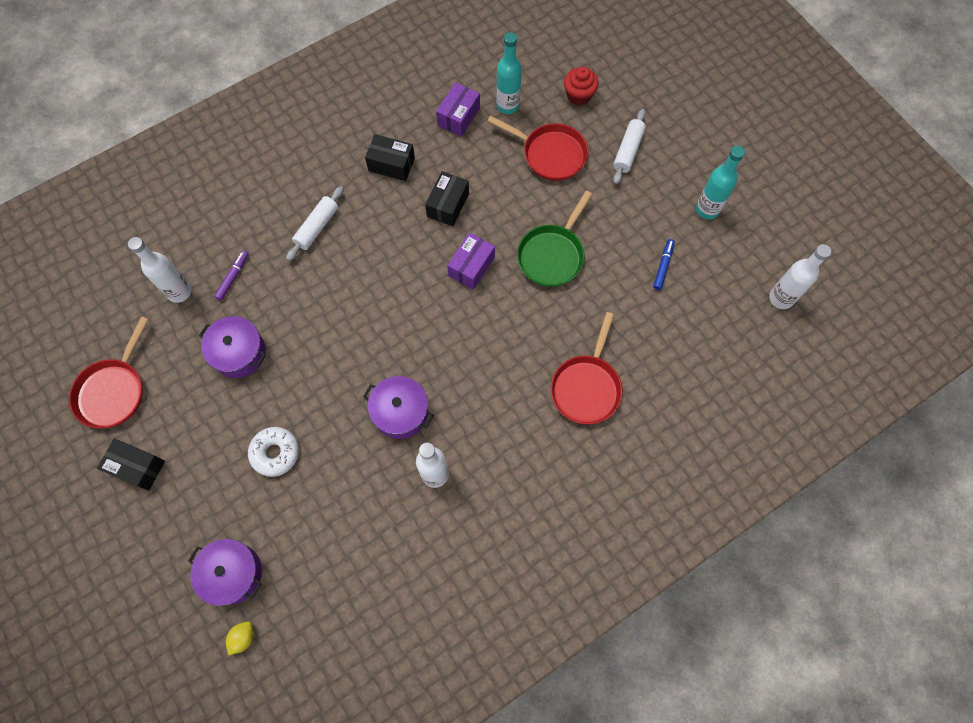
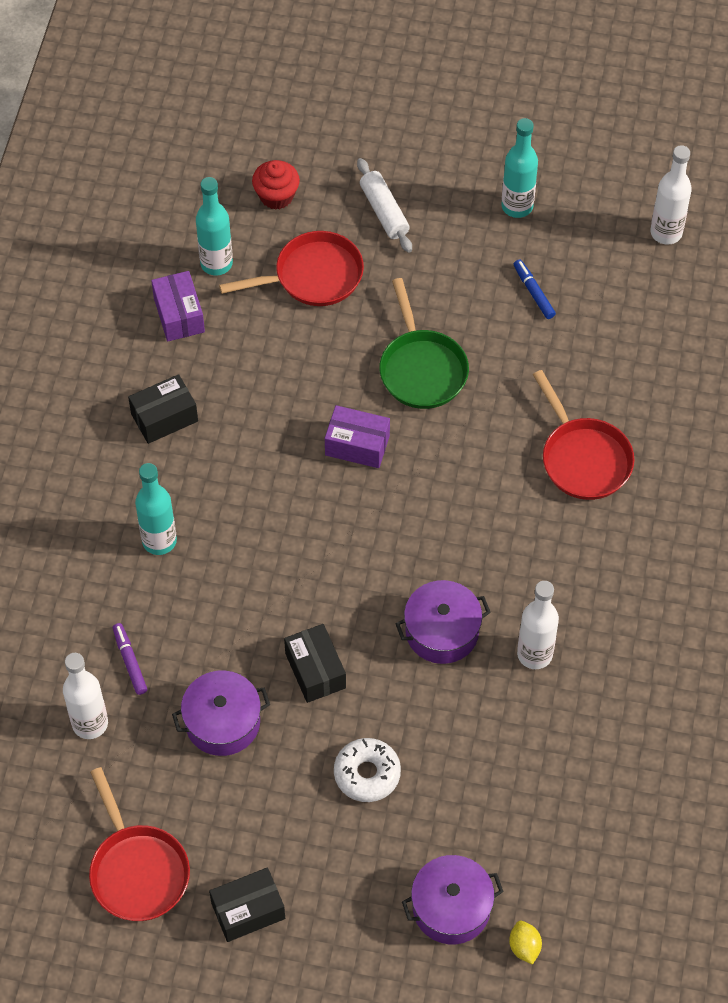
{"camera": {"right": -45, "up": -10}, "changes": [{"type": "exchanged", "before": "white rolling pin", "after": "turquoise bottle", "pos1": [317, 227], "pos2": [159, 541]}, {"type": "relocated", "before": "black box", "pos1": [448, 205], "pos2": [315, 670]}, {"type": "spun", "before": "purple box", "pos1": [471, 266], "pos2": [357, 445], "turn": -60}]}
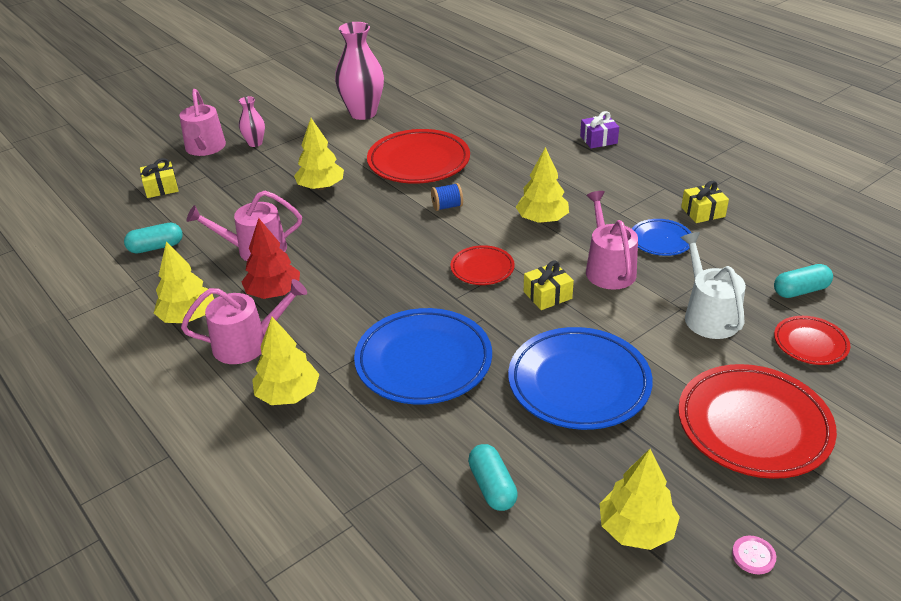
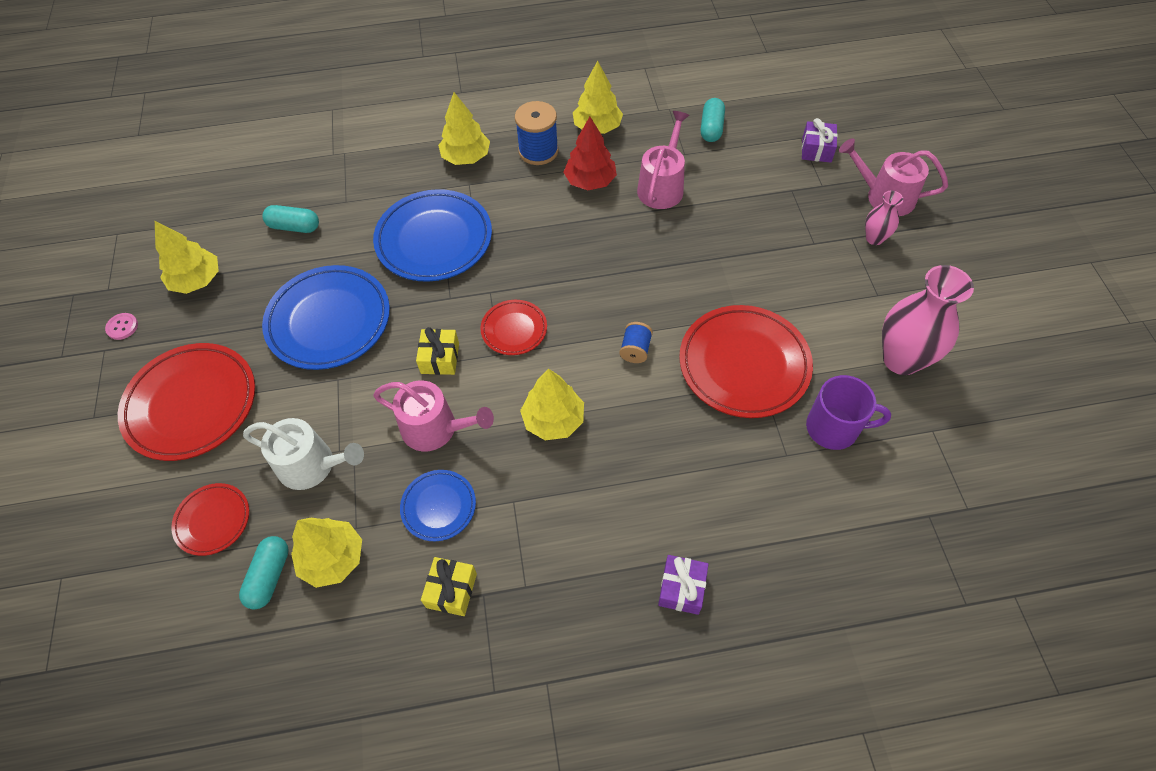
{"camera": {"right": 120, "up": 20}, "changes": [{"type": "relocated", "before": "yellow tree", "pos1": [321, 187], "pos2": [332, 558]}, {"type": "exchanged", "before": "pink watering can", "after": "blue spool", "pos1": [247, 343], "pos2": [538, 151]}, {"type": "colour", "before": "yellow gift", "after": "purple gift", "pos1": [161, 188], "pos2": [816, 149]}, {"type": "appeared", "after": "purple mug", "pos2": [834, 428]}]}
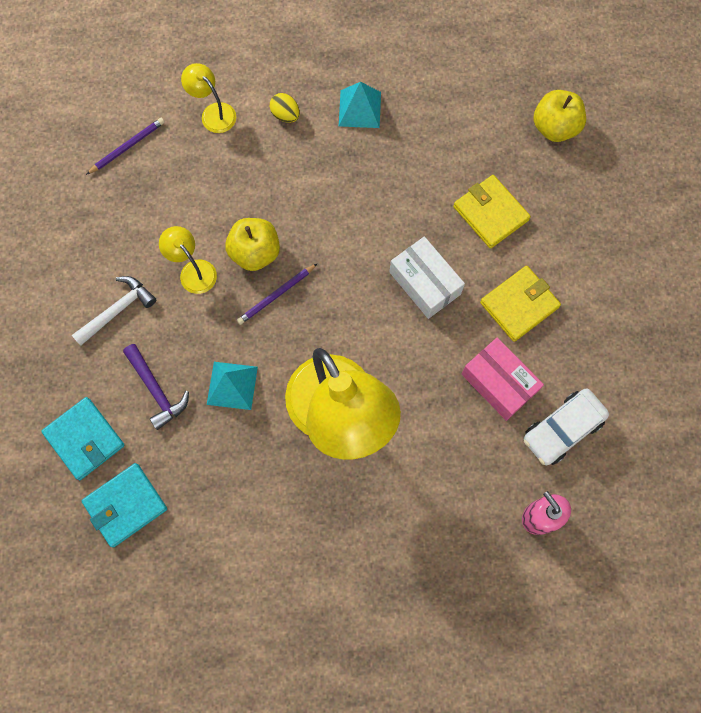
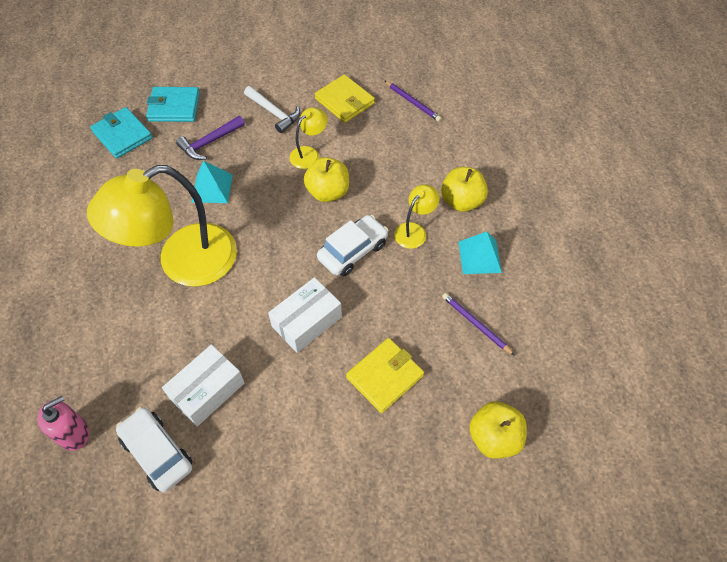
{"camera": {"right": 85, "up": -15}, "changes": [{"type": "spun", "before": "turquoise wallet", "pos1": [84, 439], "pos2": [174, 107], "turn": 45}, {"type": "colour", "before": "pink box", "after": "white box", "pos1": [498, 383], "pos2": [207, 391]}, {"type": "relocated", "before": "yellow wallet", "pos1": [519, 305], "pos2": [344, 101]}, {"type": "appeared", "after": "white car", "pos2": [353, 251]}, {"type": "relocated", "before": "yellow lamp", "pos1": [213, 113], "pos2": [414, 230]}, {"type": "exchanged", "before": "yellow egg", "after": "yellow apple", "pos1": [285, 115], "pos2": [461, 201]}, {"type": "relocated", "before": "purple pencil", "pos1": [276, 295], "pos2": [475, 324]}]}
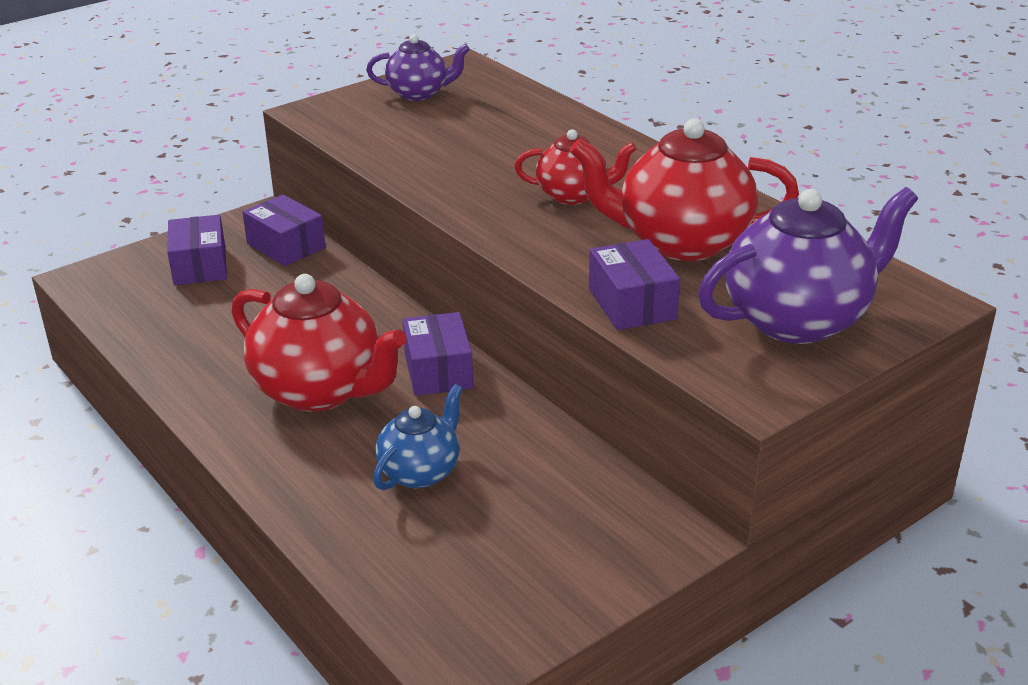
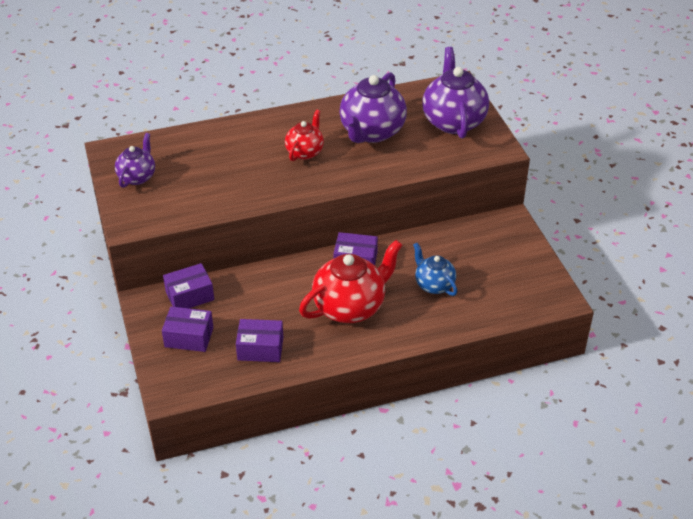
{"camera": {"right": -70, "up": 10}, "changes": [{"type": "relocated", "before": "purple box", "pos1": [632, 304], "pos2": [260, 348]}, {"type": "colour", "before": "red teapot", "after": "purple teapot", "pos1": [681, 242], "pos2": [371, 132]}]}
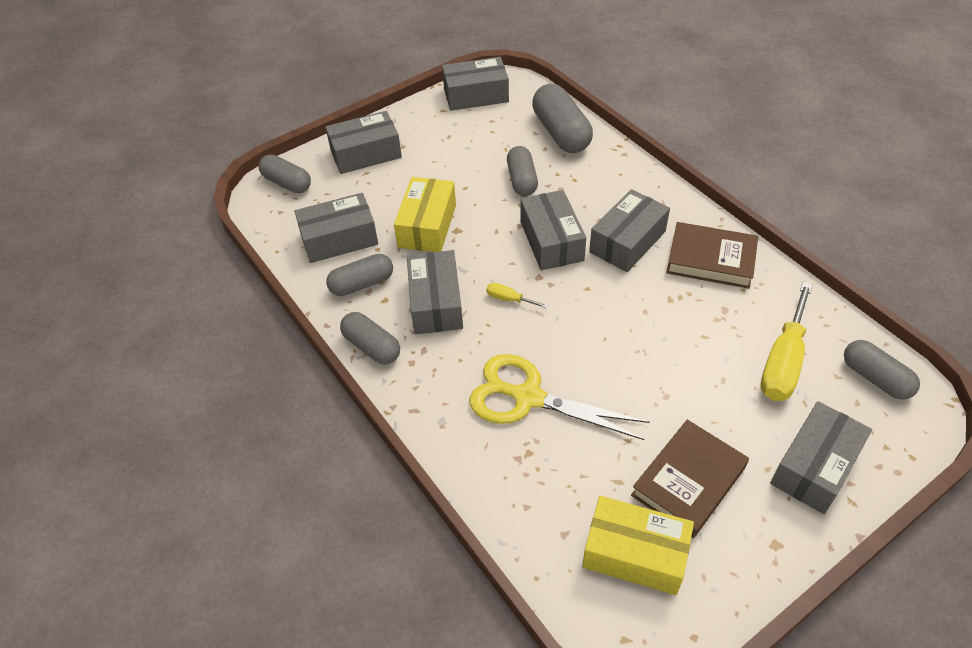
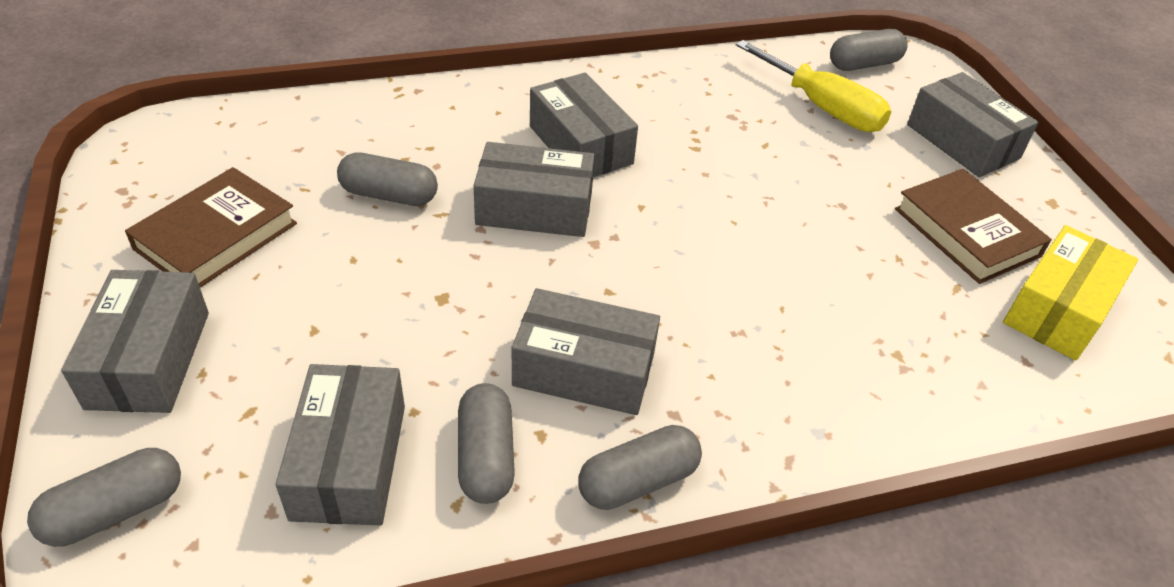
{"camera": {"right": -75, "up": -5}, "changes": [{"type": "relocated", "before": "brown book", "pos1": [710, 259], "pos2": [216, 236]}, {"type": "missing", "before": "yellow box", "pos1": [427, 226]}, {"type": "missing", "before": "grey box", "pos1": [476, 95]}, {"type": "missing", "before": "yellow scissors", "pos1": [528, 397]}, {"type": "missing", "before": "yellow screwdriver", "pos1": [509, 299]}, {"type": "missing", "before": "grey capsule", "pos1": [561, 133]}]}
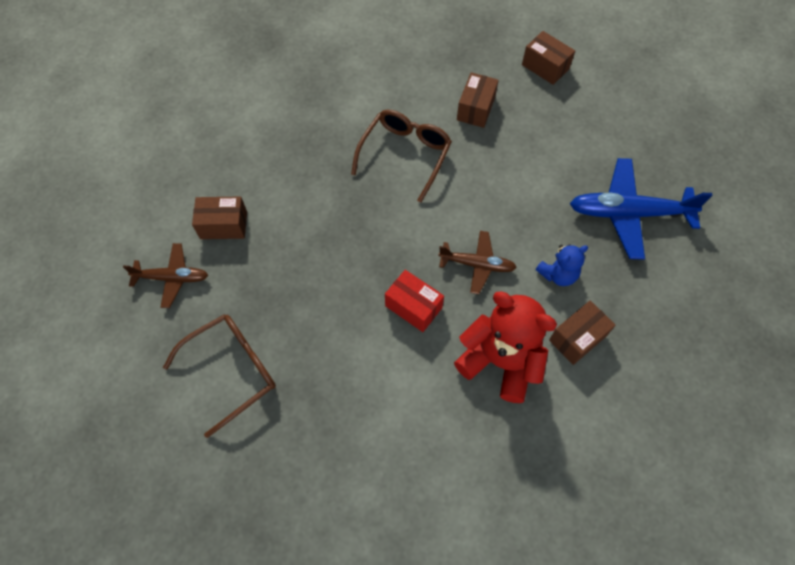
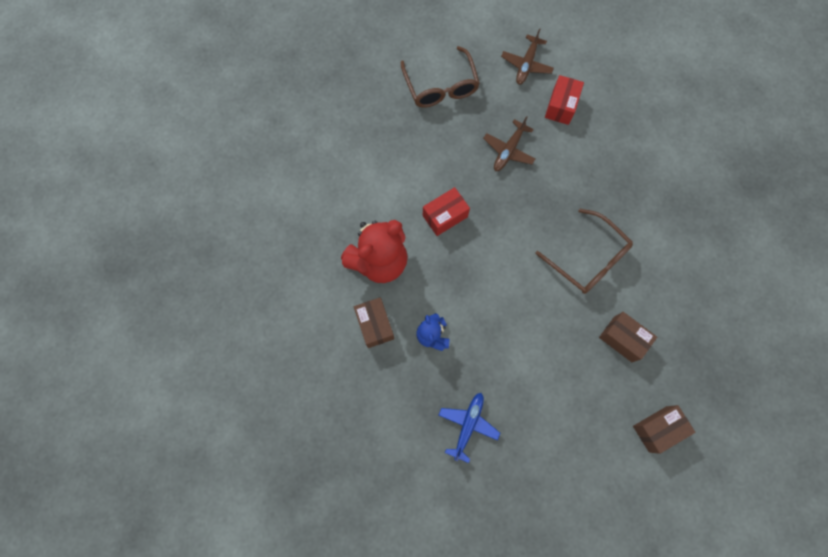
{"camera": {"right": 110, "up": 10}, "changes": [{"type": "size", "before": "blue plane", "pos1": [629, 213], "pos2": [468, 425], "scale": 0.59}, {"type": "relocated", "before": "brown plane", "pos1": [477, 264], "pos2": [509, 150]}, {"type": "colour", "before": "brown box", "after": "red box", "pos1": [223, 225], "pos2": [561, 106]}]}
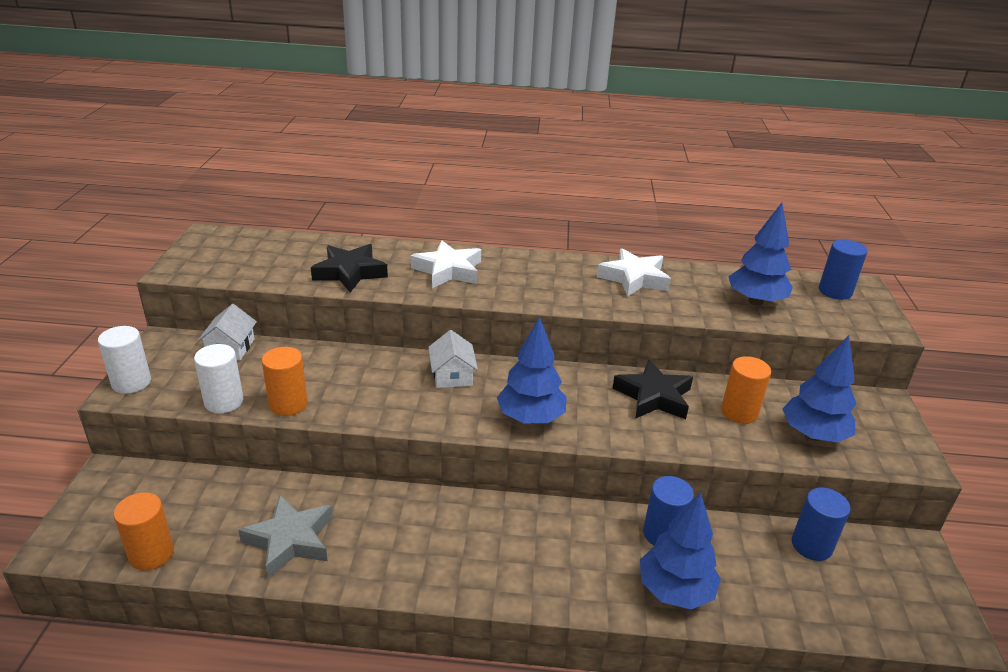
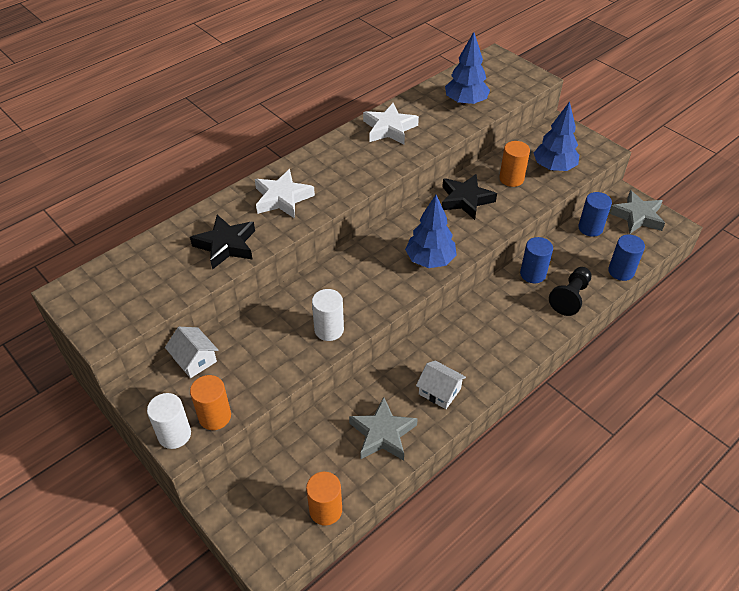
{"camera": {"right": -45, "up": 15}, "changes": [{"type": "relocated", "before": "orange cylinder", "pos1": [288, 404], "pos2": [215, 416]}, {"type": "relocated", "before": "white cylinder", "pos1": [224, 402], "pos2": [329, 329]}, {"type": "relocated", "before": "white house", "pos1": [452, 375], "pos2": [439, 391]}, {"type": "exchanged", "before": "blue tree", "after": "black pawn", "pos1": [674, 591], "pos2": [570, 297]}, {"type": "relocated", "before": "blue cylinder", "pos1": [835, 291], "pos2": [621, 271]}, {"type": "appeared", "after": "grey star", "pos2": [637, 216]}]}
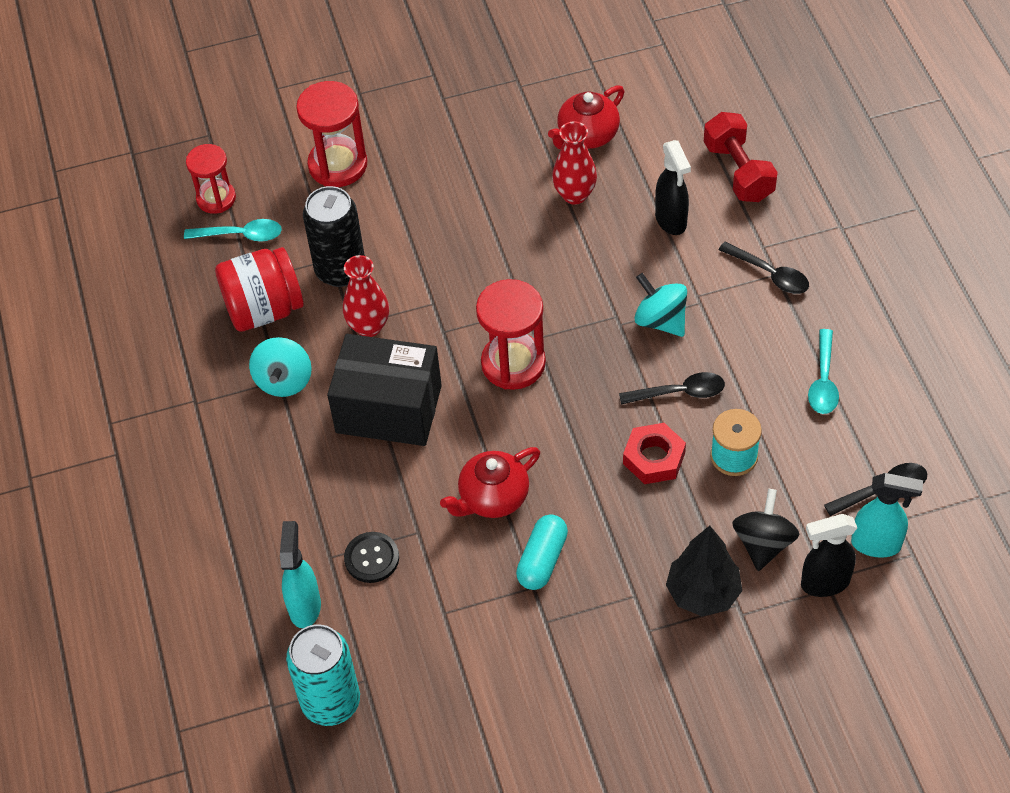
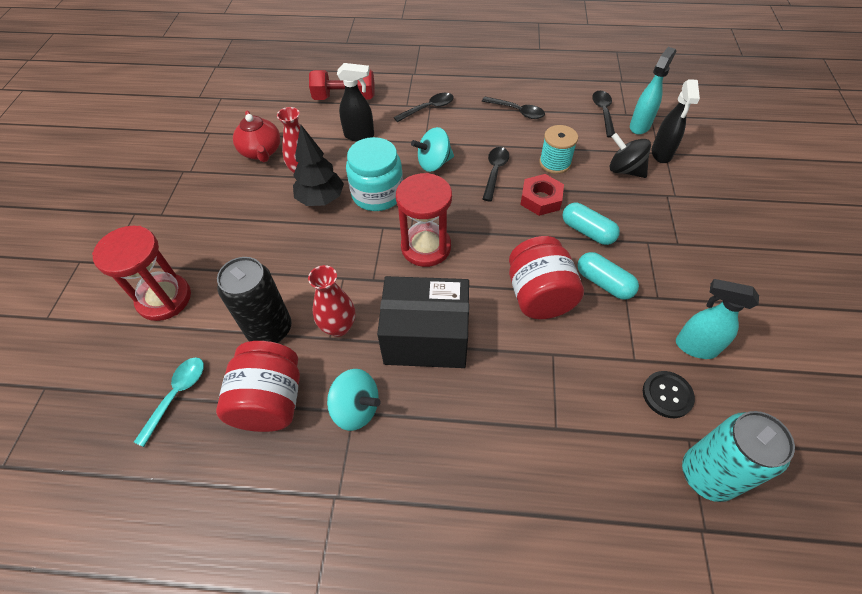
{"camera": {"right": -70, "up": 0}, "changes": [{"type": "relocated", "before": "black tree", "pos1": [703, 594], "pos2": [321, 200]}, {"type": "appeared", "after": "turquoise jar", "pos2": [377, 194]}, {"type": "spun", "before": "black box", "pos1": [389, 409], "pos2": [426, 337], "turn": 60}, {"type": "colour", "before": "turquoise spoon", "after": "black spoon", "pos1": [823, 381], "pos2": [517, 111]}, {"type": "exchanged", "before": "red teapot", "after": "red jar", "pos1": [492, 498], "pos2": [539, 295]}, {"type": "appeared", "after": "turquoise capsule", "pos2": [587, 231]}, {"type": "relocated", "before": "black button", "pos1": [371, 558], "pos2": [667, 395]}, {"type": "relocated", "before": "turquoise spray bottle", "pos1": [305, 606], "pos2": [695, 347]}, {"type": "missing", "before": "red hourglass", "pos1": [216, 198]}]}
